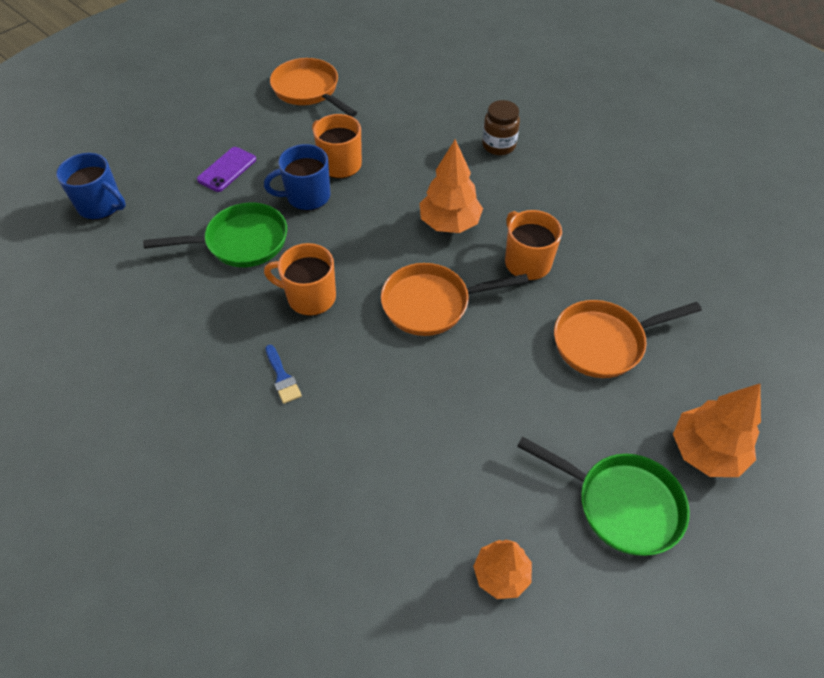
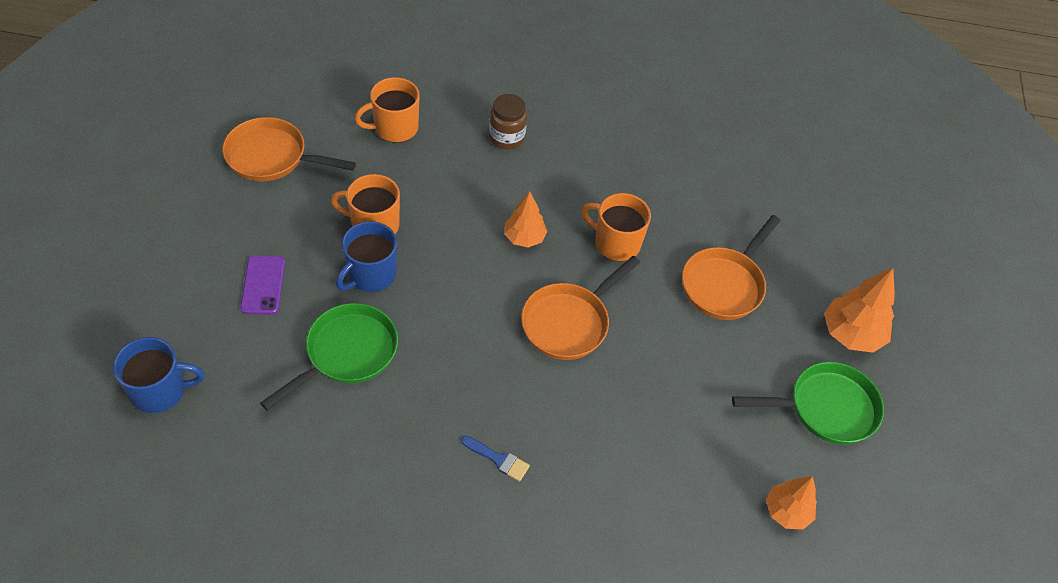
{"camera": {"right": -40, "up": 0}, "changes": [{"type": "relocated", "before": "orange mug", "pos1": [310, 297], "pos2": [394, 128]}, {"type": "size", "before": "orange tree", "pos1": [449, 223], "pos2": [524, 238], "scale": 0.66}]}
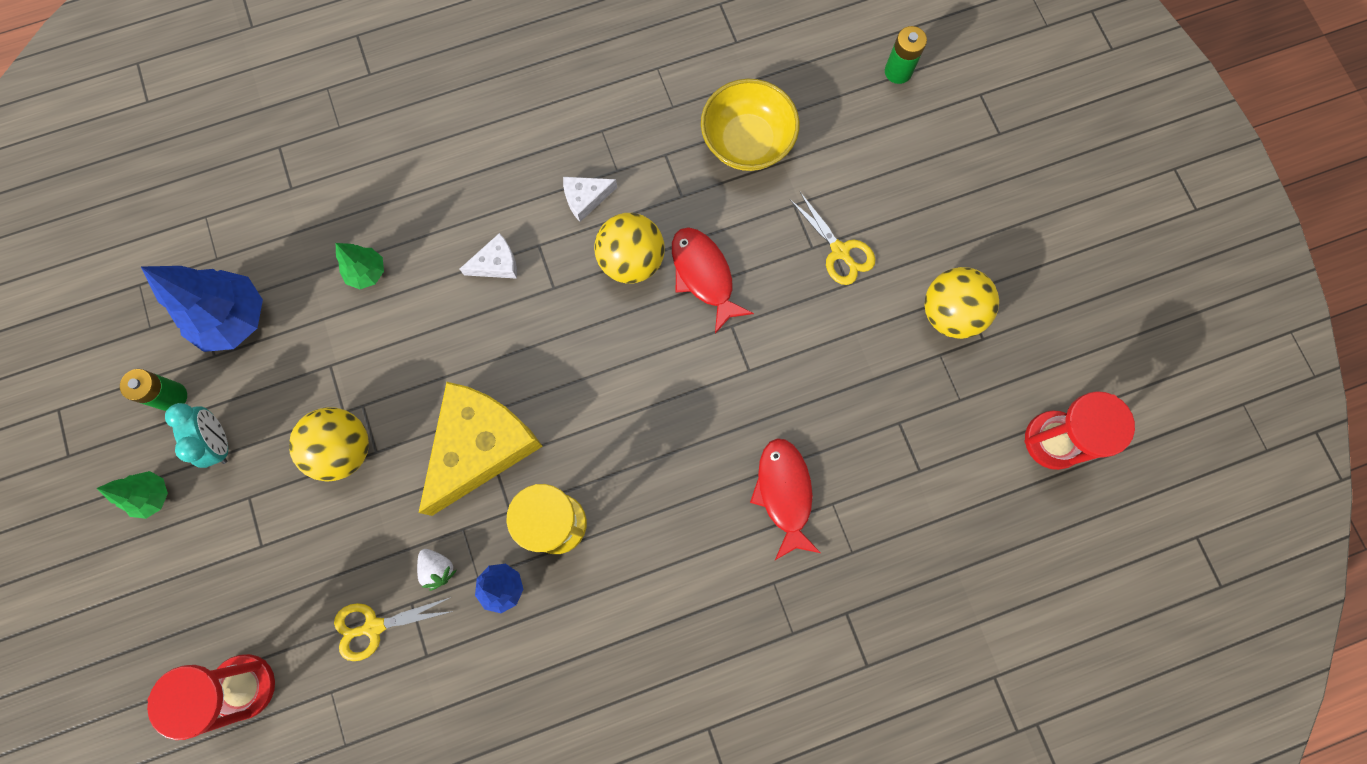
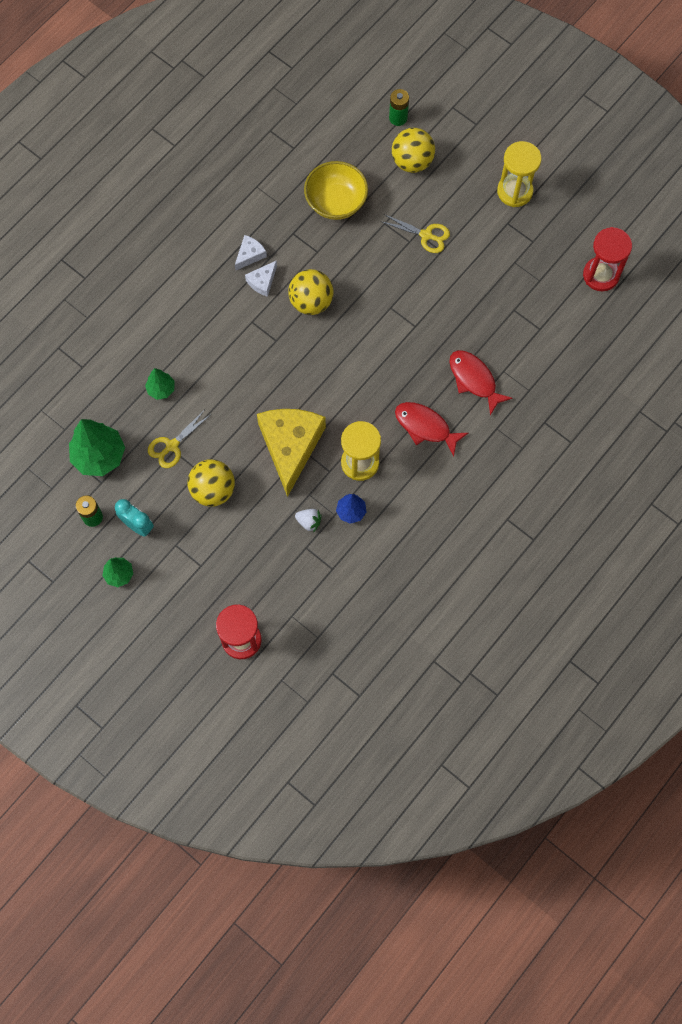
{"camera": {"right": -30, "up": -5}, "changes": [{"type": "colour", "before": "blue tree", "after": "green tree", "pos1": [234, 319], "pos2": [99, 456]}, {"type": "relocated", "before": "yellow scissors", "pos1": [374, 627], "pos2": [172, 446]}, {"type": "relocated", "before": "white cheese", "pos1": [496, 264], "pos2": [250, 255]}, {"type": "relocated", "before": "yellow ball", "pos1": [950, 313], "pos2": [412, 162]}, {"type": "relocated", "before": "red fish", "pos1": [704, 275], "pos2": [425, 427]}, {"type": "appeared", "after": "yellow hourglass", "pos2": [514, 191]}]}
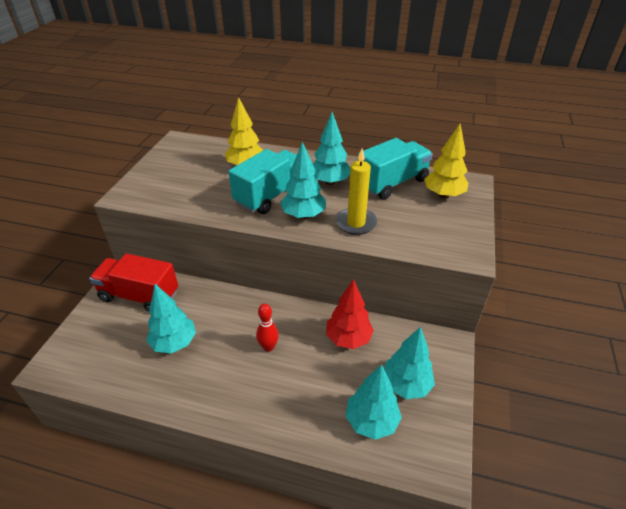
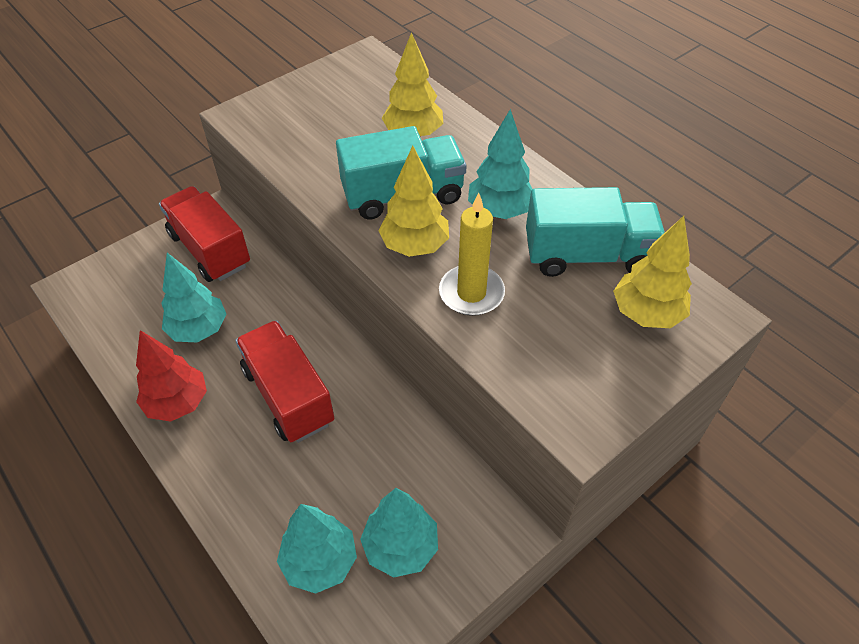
{"camera": {"right": 35, "up": 10}, "changes": [{"type": "relocated", "before": "red tree", "pos1": [348, 339], "pos2": [177, 403]}, {"type": "exchanged", "before": "red bowling pin", "after": "red truck", "pos1": [268, 347], "pos2": [288, 396]}, {"type": "colour", "before": "turquoise tree", "after": "yellow tree", "pos1": [303, 215], "pos2": [415, 246]}]}
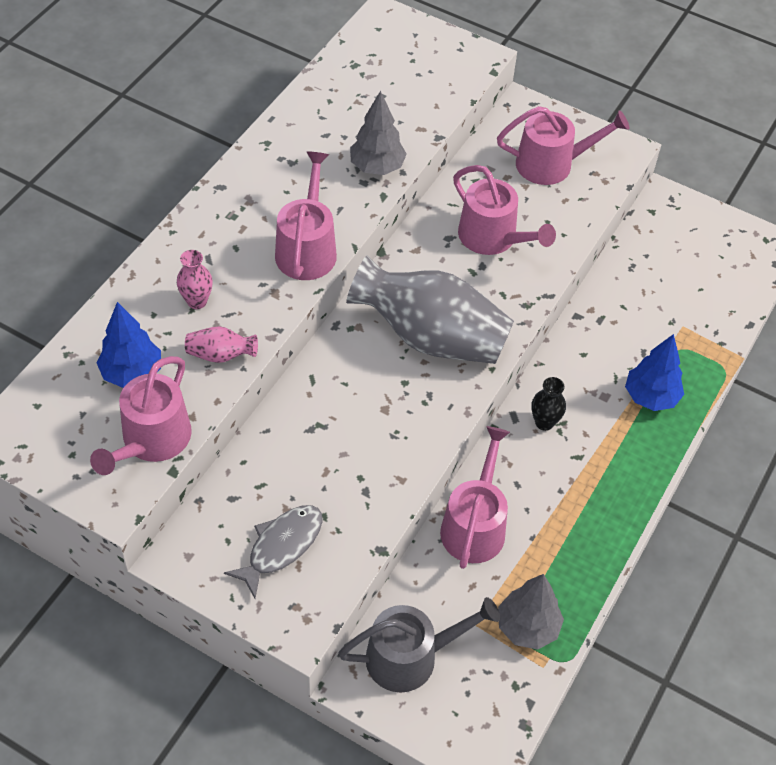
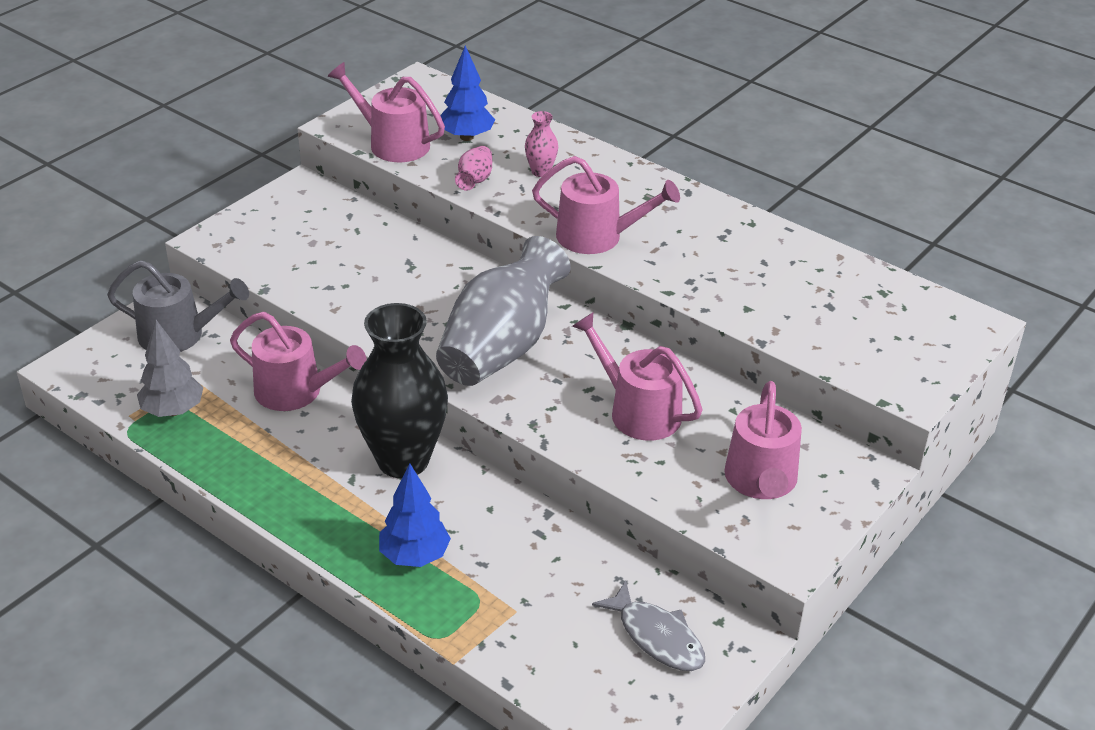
{"camera": {"right": 100, "up": -15}, "changes": [{"type": "spun", "before": "grey watering can", "pos1": [410, 657], "pos2": [179, 335], "turn": -75}, {"type": "size", "before": "black vase", "pos1": [544, 422], "pos2": [403, 460], "scale": 2.42}, {"type": "spun", "before": "pink watering can", "pos1": [492, 237], "pos2": [638, 411], "turn": 75}, {"type": "relocated", "before": "grey fish", "pos1": [281, 547], "pos2": [657, 637]}, {"type": "missing", "before": "grey tree", "pos1": [377, 167]}]}
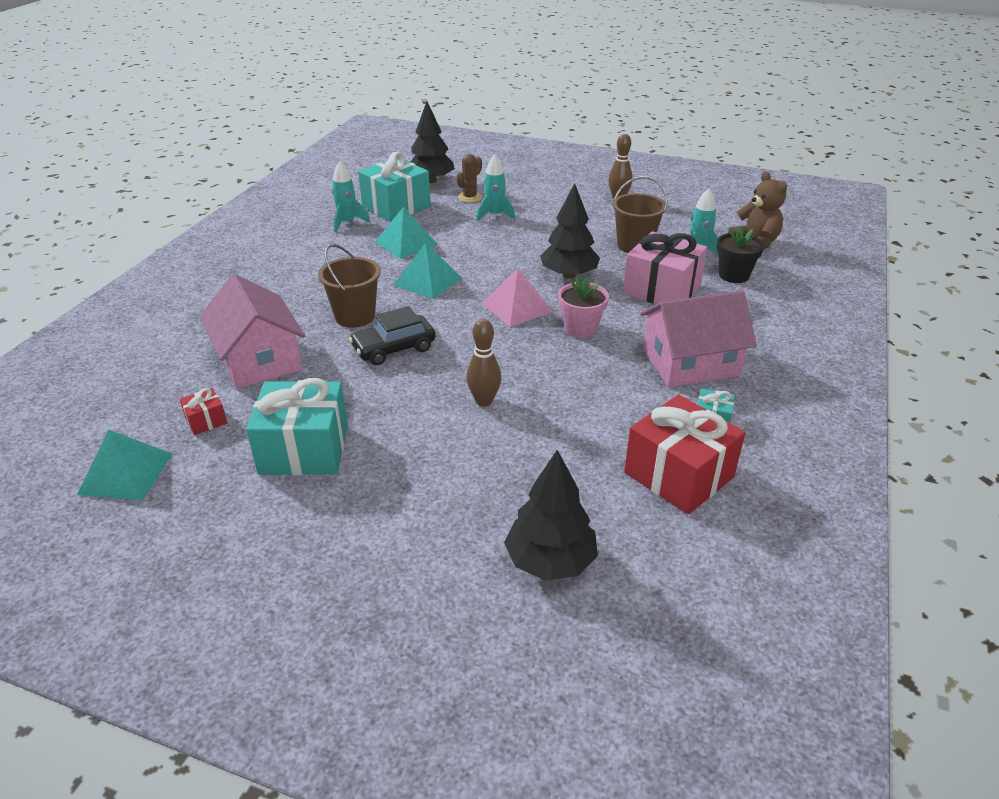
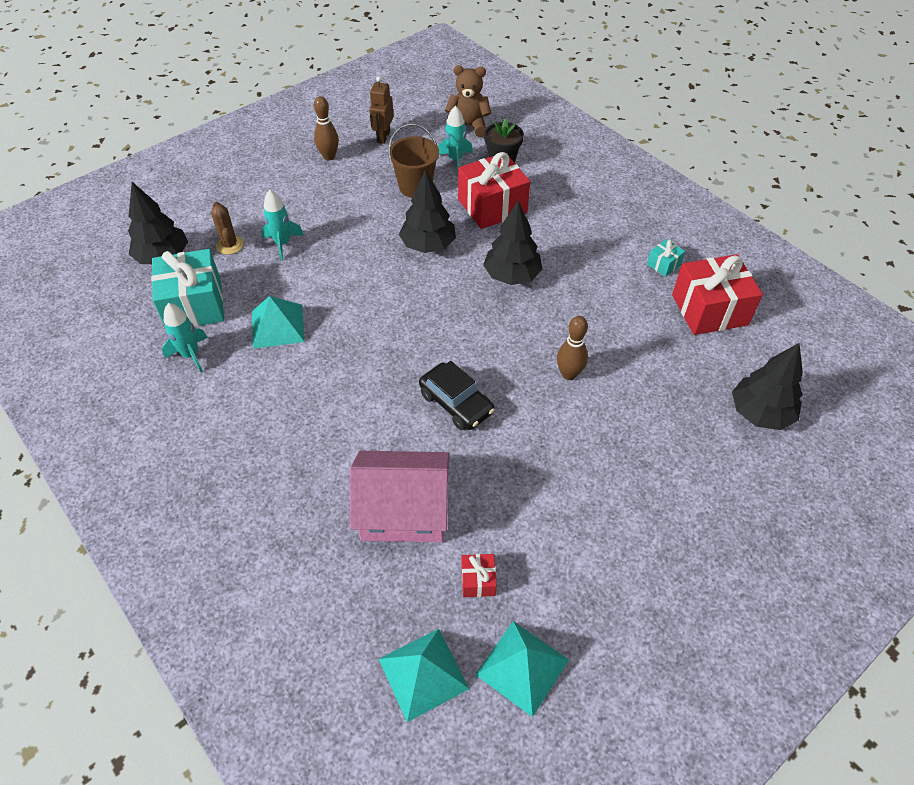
{"camera": {"right": -60, "up": 15}, "changes": [{"type": "appeared", "after": "brown robot", "pos2": [383, 137]}, {"type": "relocated", "before": "turquoise pyramid", "pos1": [427, 281], "pos2": [423, 674]}, {"type": "spun", "before": "black car", "pos1": [394, 348], "pos2": [456, 403], "turn": -45}, {"type": "colour", "before": "pink gift", "after": "red gift", "pos1": [661, 290], "pos2": [492, 206]}, {"type": "exchanged", "before": "pink flower pot", "after": "black tree", "pos1": [580, 329], "pos2": [511, 276]}, {"type": "missing", "before": "turquoise gift", "pos1": [304, 449]}, {"type": "missing", "before": "brown bucket", "pos1": [355, 316]}, {"type": "missing", "before": "pink pyramid", "pos1": [517, 307]}, {"type": "missing", "before": "pink house", "pos1": [690, 363]}]}
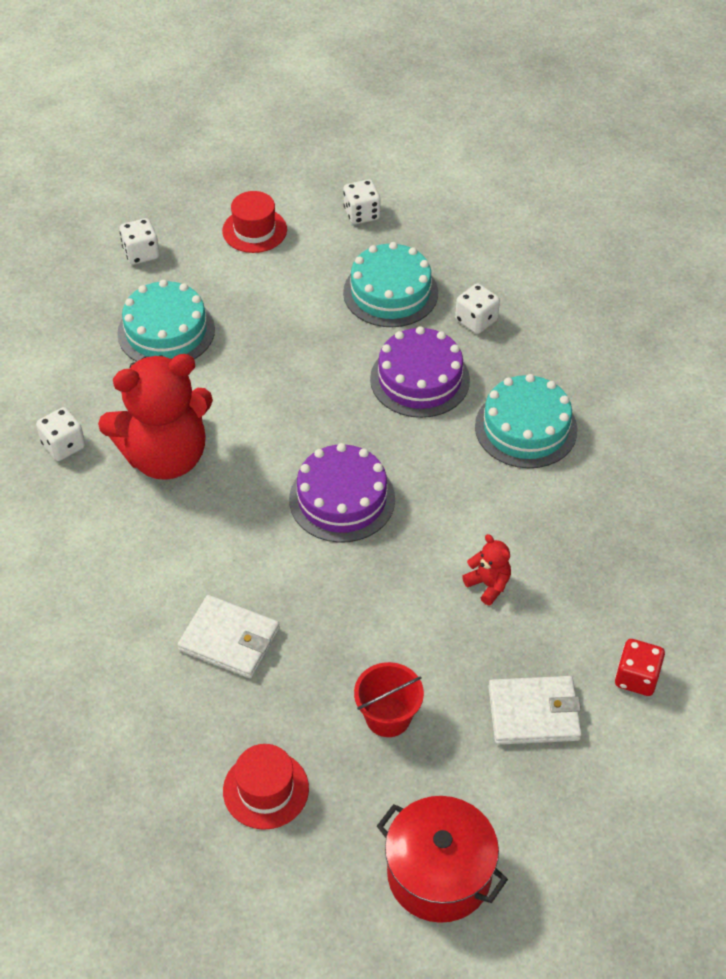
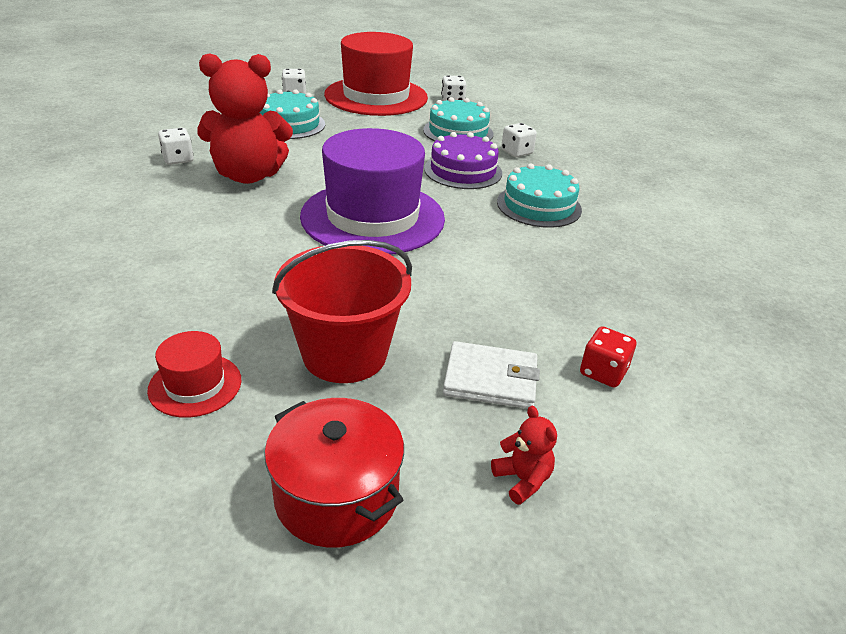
{"camera": {"right": 10, "up": -15}, "changes": [{"type": "size", "before": "red bucket", "pos1": [388, 717], "pos2": [344, 354], "scale": 1.83}, {"type": "exchanged", "before": "purple cake", "after": "purple hat", "pos1": [342, 499], "pos2": [372, 217]}, {"type": "size", "before": "red hat", "pos1": [254, 230], "pos2": [376, 96], "scale": 2.27}, {"type": "relocated", "before": "red teddy bear", "pos1": [488, 585], "pos2": [522, 480]}, {"type": "missing", "before": "white wallet", "pos1": [229, 639]}]}
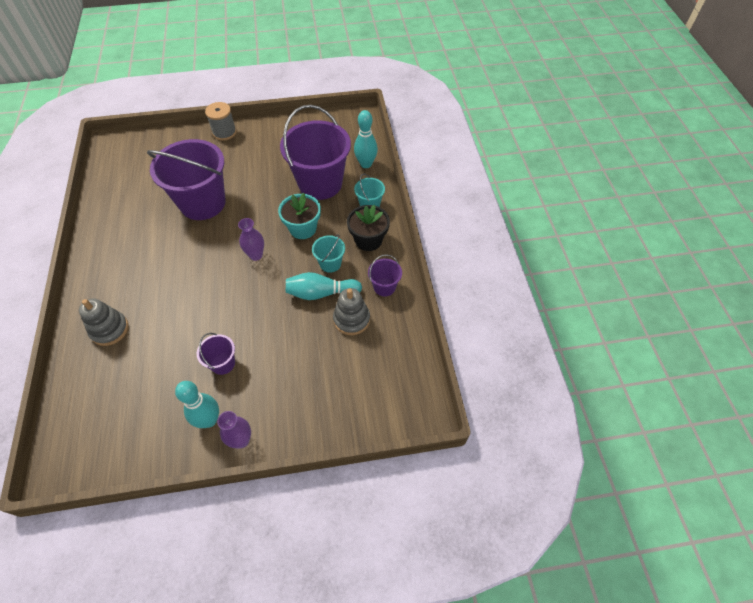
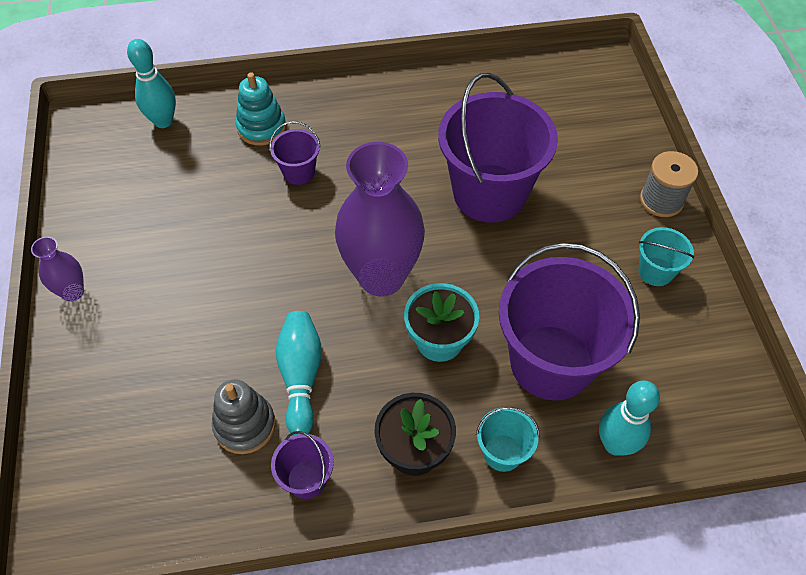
{"camera": {"right": 90, "up": 0}, "changes": [{"type": "relocated", "before": "turquoise bowling pin", "pos1": [209, 420], "pos2": [163, 121]}, {"type": "colour", "before": "grey stacking toy", "after": "turquoise stacking toy", "pos1": [109, 329], "pos2": [261, 127]}, {"type": "relocated", "before": "purple bucket", "pos1": [223, 363], "pos2": [299, 172]}, {"type": "size", "before": "purple vase", "pos1": [256, 255], "pos2": [381, 277], "scale": 2.18}, {"type": "relocated", "before": "turquoise bucket", "pos1": [330, 263], "pos2": [655, 271]}]}
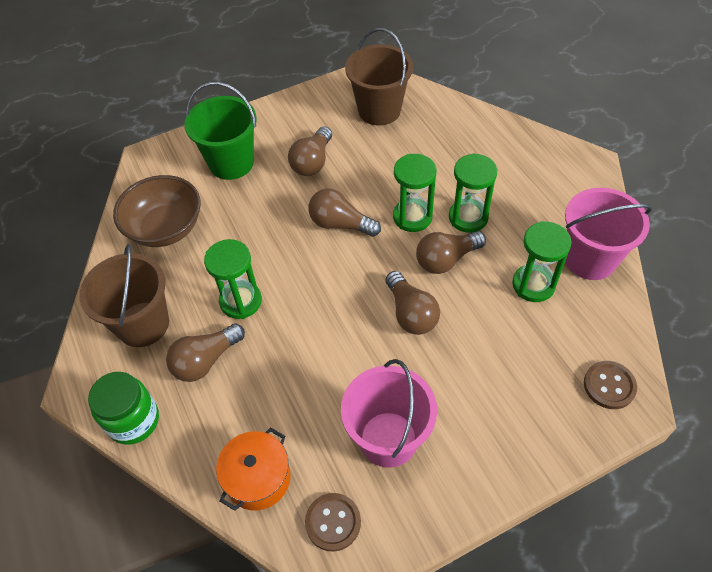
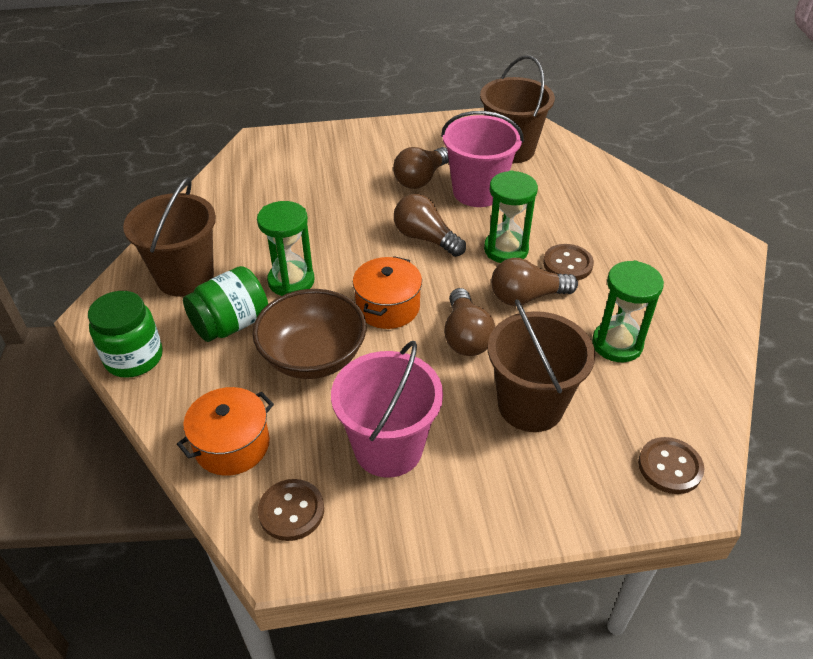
{"camera": {"right": 15, "up": -10}, "changes": [{"type": "exchanged", "before": "brown light bulb", "after": "green jar", "pos1": [206, 360], "pos2": [231, 324]}, {"type": "relocated", "before": "brown bowl", "pos1": [165, 228], "pos2": [313, 357]}, {"type": "appeared", "after": "orange pot", "pos2": [388, 307]}, {"type": "relocated", "before": "pink bucket", "pos1": [590, 259], "pos2": [477, 192]}, {"type": "appeared", "after": "brown bucket", "pos2": [530, 405]}, {"type": "exchanged", "before": "green hourglass", "after": "brown button", "pos1": [468, 217], "pos2": [567, 264]}, {"type": "missing", "before": "green bucket", "pos1": [231, 163]}]}
